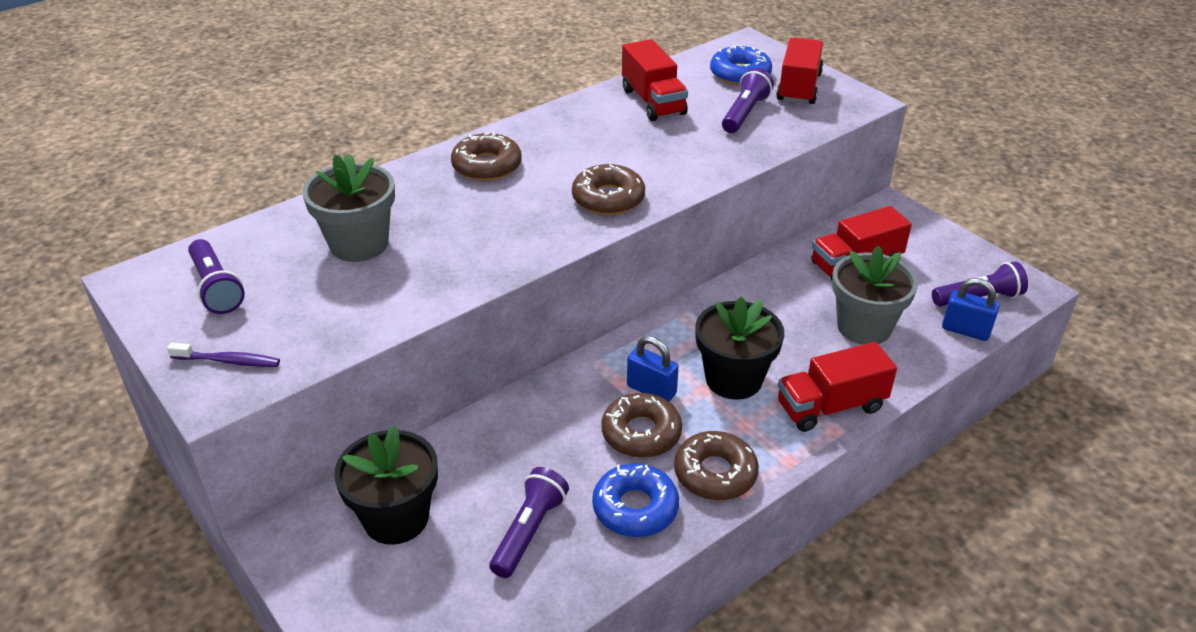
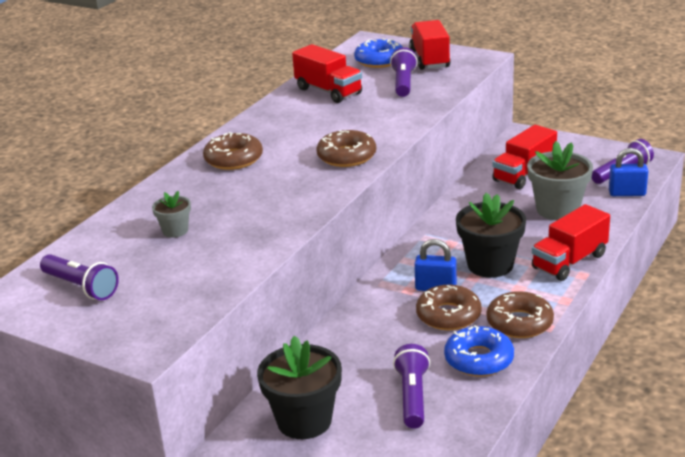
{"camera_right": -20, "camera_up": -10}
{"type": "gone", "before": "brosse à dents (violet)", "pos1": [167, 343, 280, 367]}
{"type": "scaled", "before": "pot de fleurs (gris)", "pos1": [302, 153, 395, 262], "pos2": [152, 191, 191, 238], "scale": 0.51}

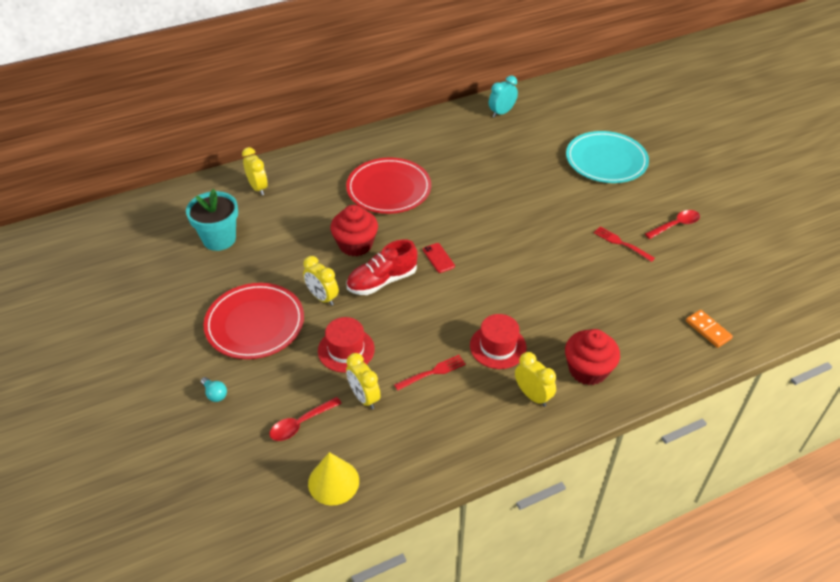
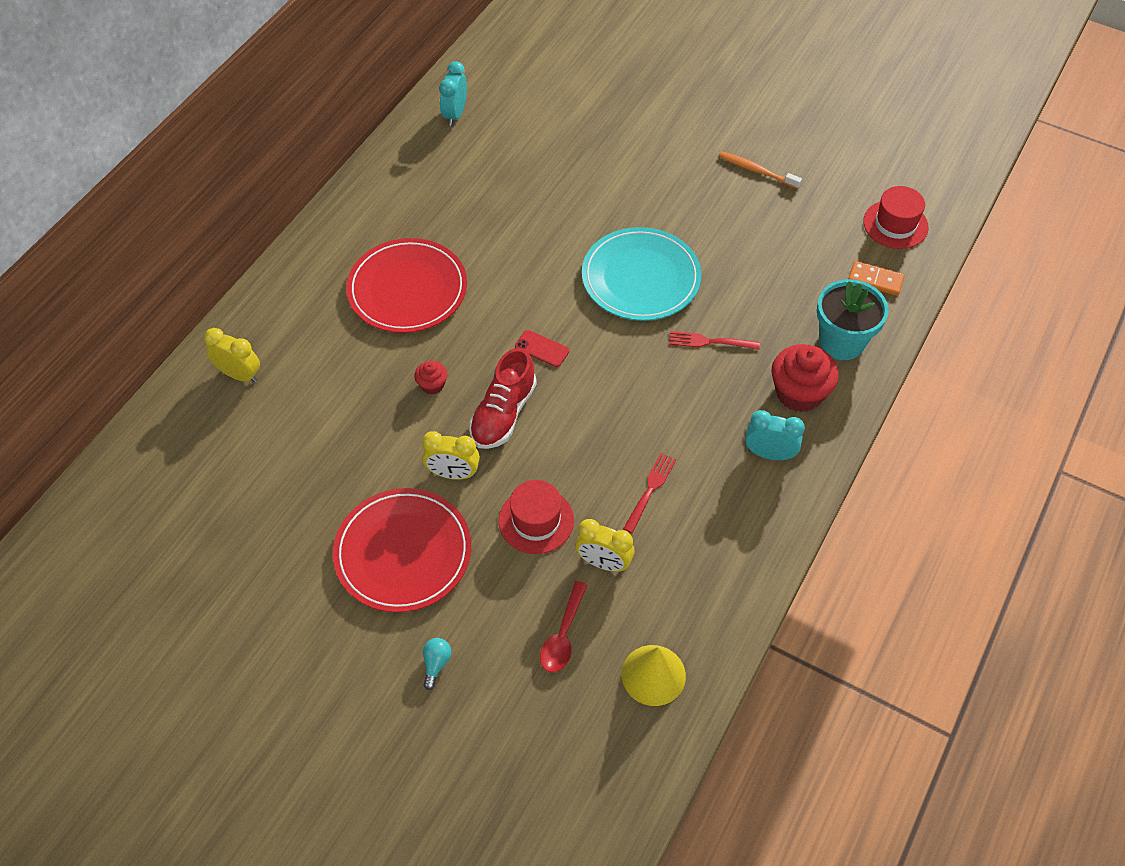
{"camera_right": -35, "camera_up": 10}
{"type": "shifted", "before": "pot de fleurs (turquoise)", "pos1": [186, 189, 238, 251], "pos2": [817, 279, 889, 360]}
{"type": "shifted", "before": "chapeau (rouge)", "pos1": [470, 314, 527, 369], "pos2": [863, 186, 929, 249]}
{"type": "shifted", "before": "assiette (turquoise)", "pos1": [566, 131, 649, 183], "pos2": [582, 227, 702, 321]}
{"type": "shifted", "before": "fourchette (rouge)", "pos1": [594, 226, 655, 262], "pos2": [669, 331, 760, 350]}
{"type": "swapped", "before": "cuillère (rouge)", "after": "brosse à dents (orange)", "pos1": [645, 210, 700, 239], "pos2": [718, 151, 802, 189]}
{"type": "repainted", "before": "réveil (jaune)", "after": "réveil (turquoise)", "pos1": [515, 352, 556, 407], "pos2": [745, 410, 805, 460]}
{"type": "rotated", "before": "ampoule (turquoise)", "pos1": [201, 377, 227, 402], "pos2": [423, 638, 451, 690], "turn": -90}
{"type": "scaled", "before": "muffin (rouge)", "pos1": [330, 205, 378, 256], "pos2": [414, 361, 447, 395], "scale": 0.5}

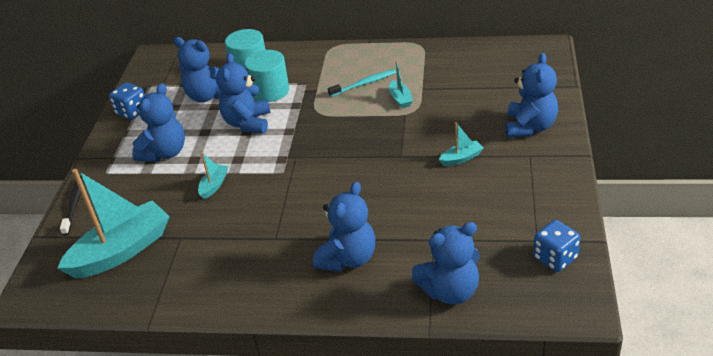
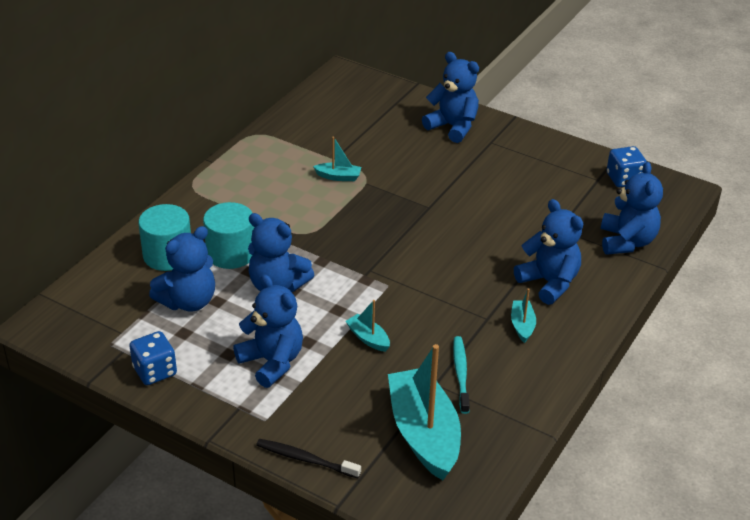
{"camera_right": -70, "camera_up": 0}
{"type": "shifted", "before": "brosse à dents (turquoise)", "pos1": [328, 69, 396, 97], "pos2": [453, 336, 470, 414]}
{"type": "shifted", "before": "bateau (turquoise)", "pos1": [439, 122, 483, 166], "pos2": [511, 288, 536, 343]}

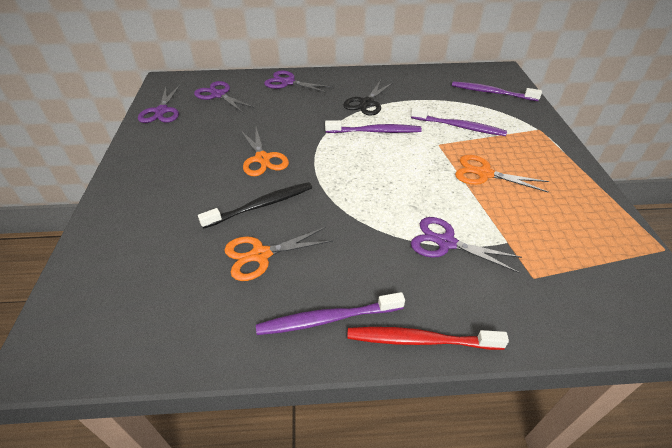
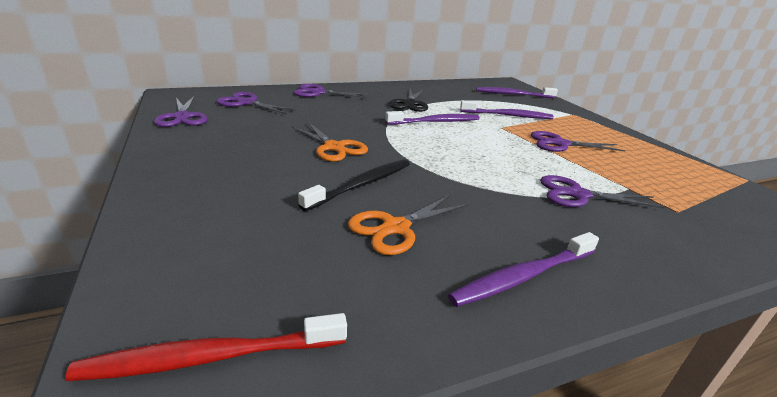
{"camera_right": -20, "camera_up": -15}
{"type": "shifted", "before": "brosse à dents (rouge)", "pos1": [347, 327, 509, 350], "pos2": [65, 313, 347, 381]}
{"type": "repainted", "before": "ciseaux (orange)", "after": "ciseaux (violet)", "pos1": [455, 155, 549, 193], "pos2": [531, 131, 626, 152]}

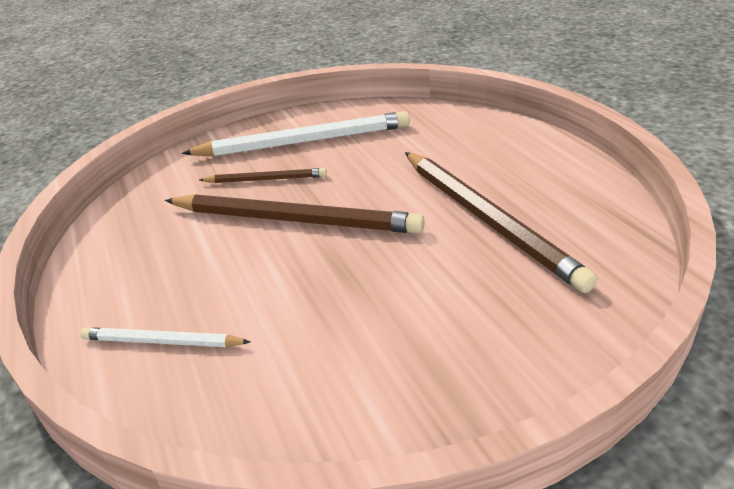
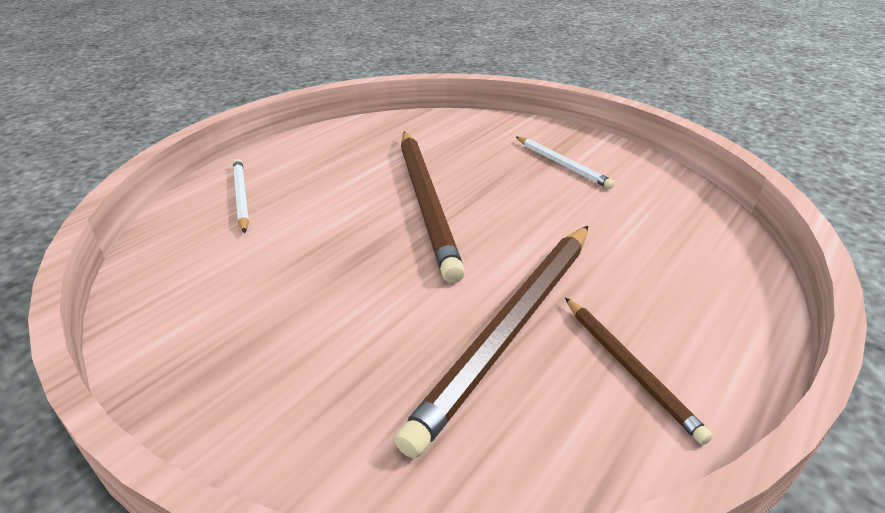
{"camera_right": 60, "camera_up": 0}
{"type": "shifted", "before": "crayon (marron)", "pos1": [199, 168, 327, 183], "pos2": [565, 298, 713, 445]}
{"type": "scaled", "before": "crayon (blanc)", "pos1": [182, 111, 410, 156], "pos2": [516, 137, 615, 189], "scale": 0.52}

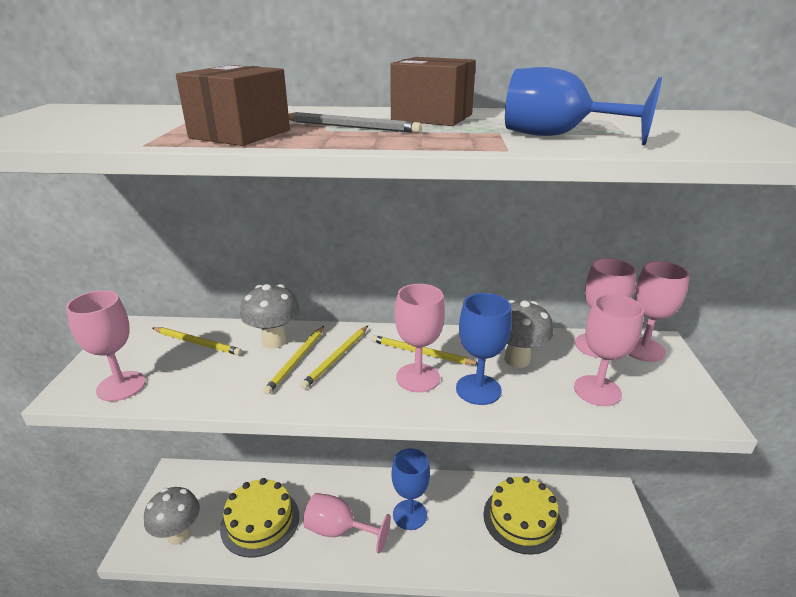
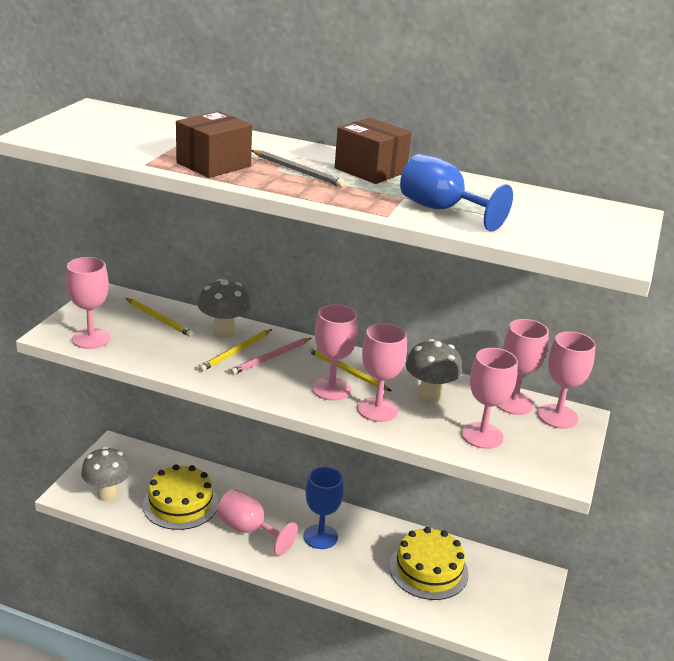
{"camera_right": 15, "camera_up": 0}
{"type": "repainted", "before": "crayon (jaune)", "after": "crayon (rose)", "pos1": [300, 326, 368, 389], "pos2": [230, 338, 311, 375]}
{"type": "repainted", "before": "verre à pied (bleu)", "after": "verre à pied (rose)", "pos1": [456, 293, 512, 405], "pos2": [358, 323, 407, 422]}

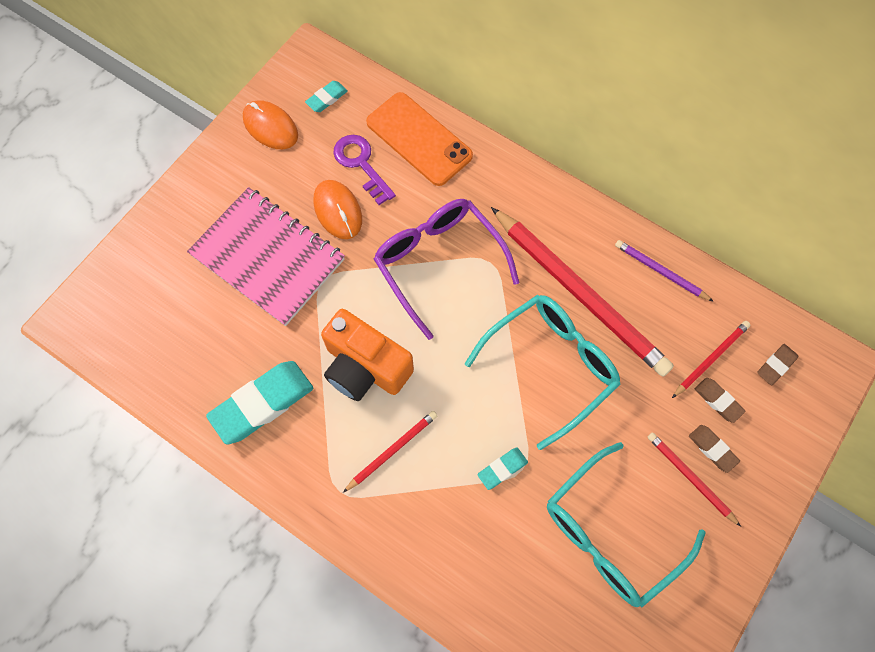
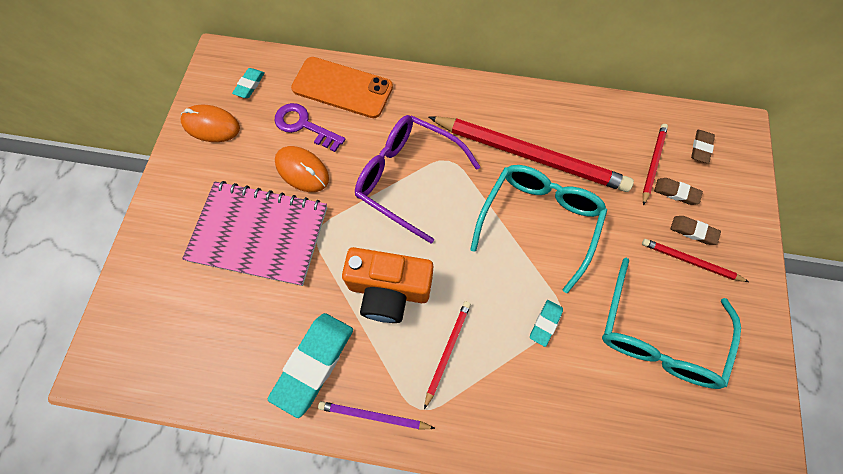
{"camera_right": -25, "camera_up": 0}
{"type": "shifted", "before": "crayon (violet)", "pos1": [615, 240, 714, 302], "pos2": [318, 401, 435, 430]}

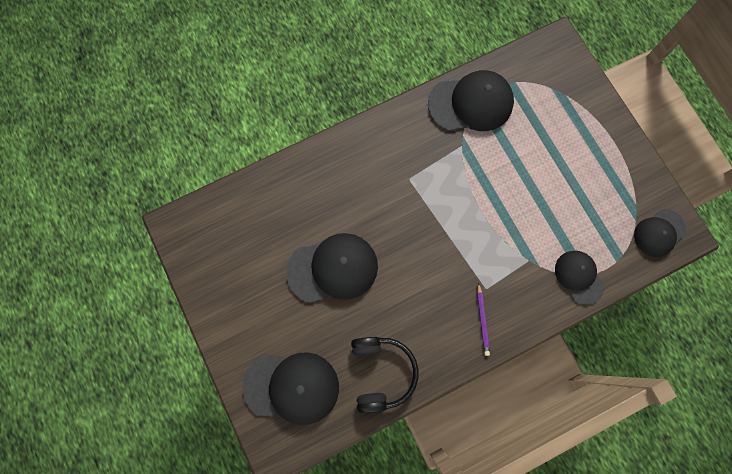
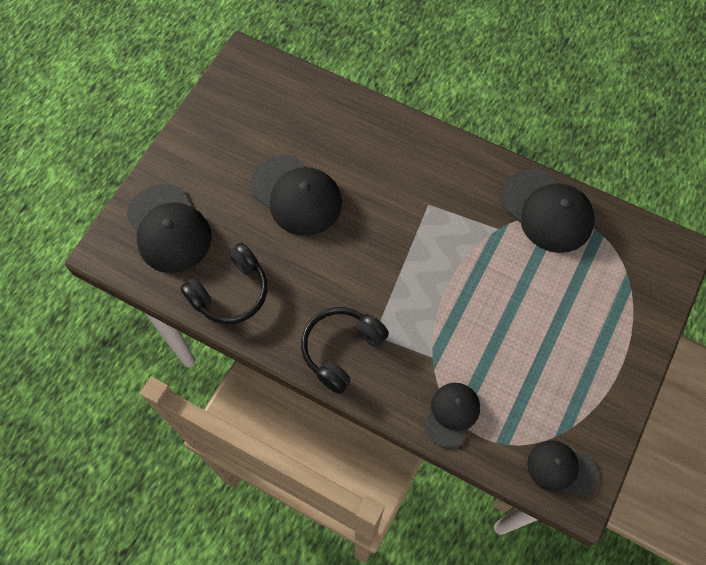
{"camera_right": 55, "camera_up": -10}
{"type": "swapped", "before": "crayon (violet)", "after": "casque audio (noir)", "pos1": [477, 282, 490, 356], "pos2": [301, 307, 389, 394]}

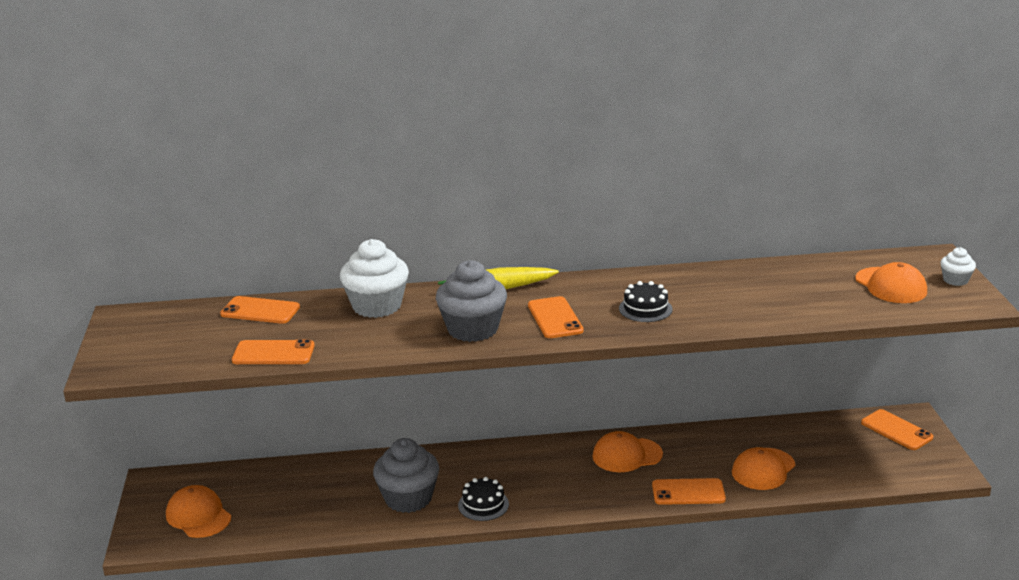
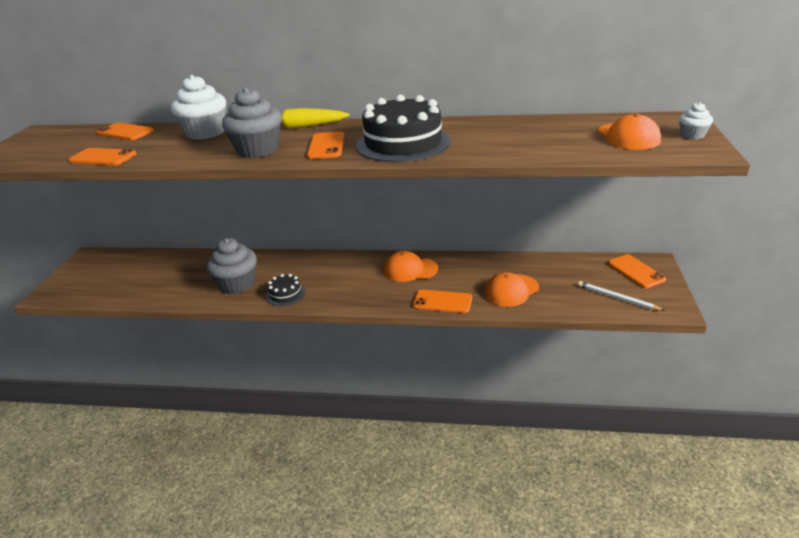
{"camera_right": 15, "camera_up": 5}
{"type": "gone", "before": "casquette (orange)", "pos1": [166, 485, 231, 538]}
{"type": "new", "after": "crayon (blanc)", "pos2": [578, 281, 665, 311]}
{"type": "scaled", "before": "gâteau (noir)", "pos1": [619, 281, 673, 322], "pos2": [356, 95, 451, 162], "scale": 2.09}

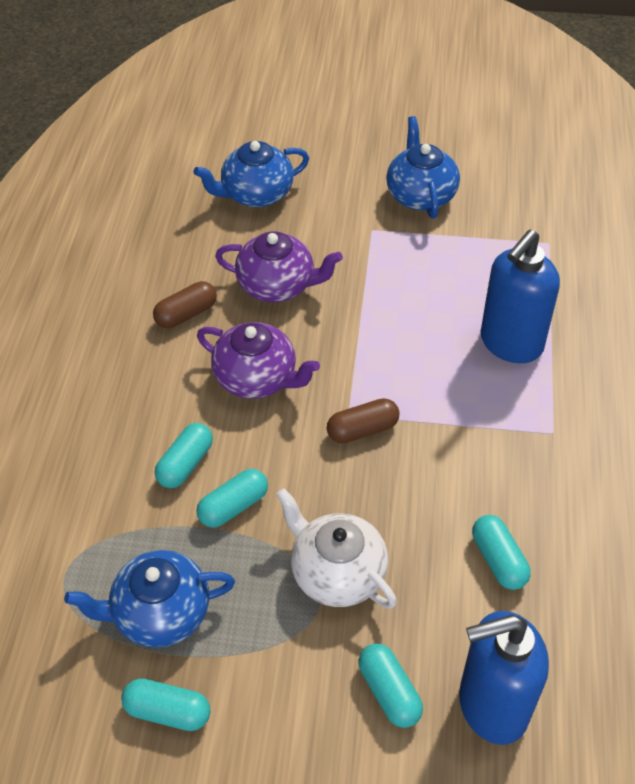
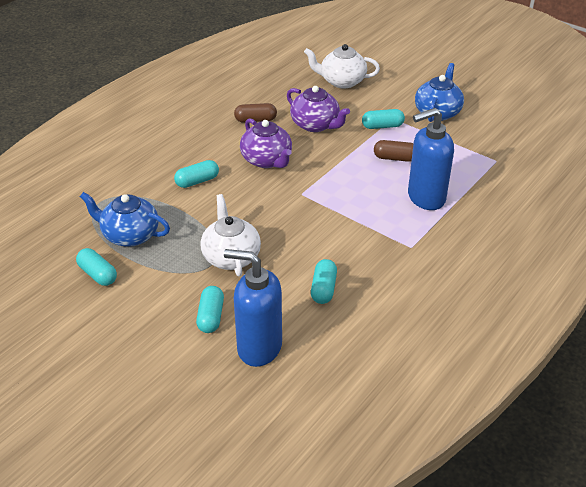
{"camera_right": 30, "camera_up": -10}
{"type": "shifted", "before": "gélule (turquoise)", "pos1": [196, 469, 268, 528], "pos2": [362, 109, 405, 129]}
{"type": "shifted", "before": "gélule (marron)", "pos1": [327, 398, 399, 444], "pos2": [374, 140, 414, 162]}
{"type": "repainted", "before": "théière (bleu)", "after": "théière (blanc)", "pos1": [194, 141, 309, 207], "pos2": [304, 44, 380, 88]}

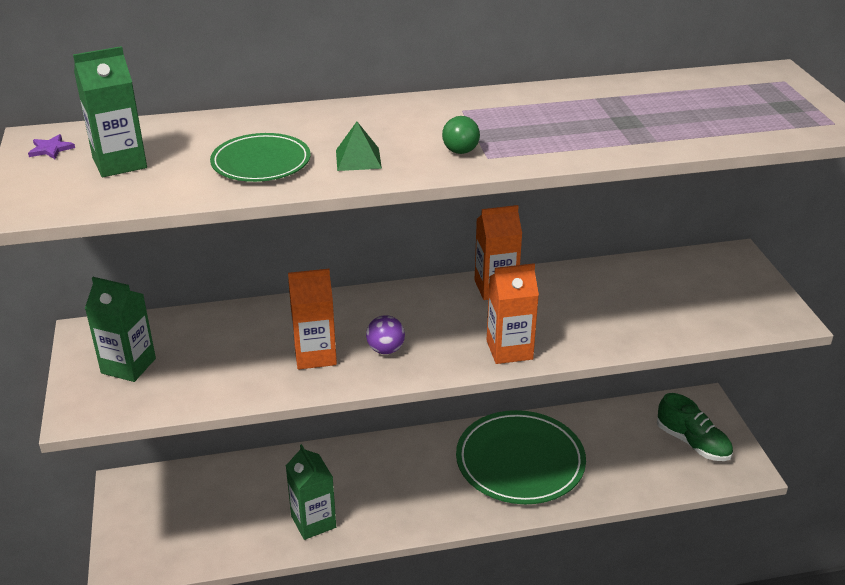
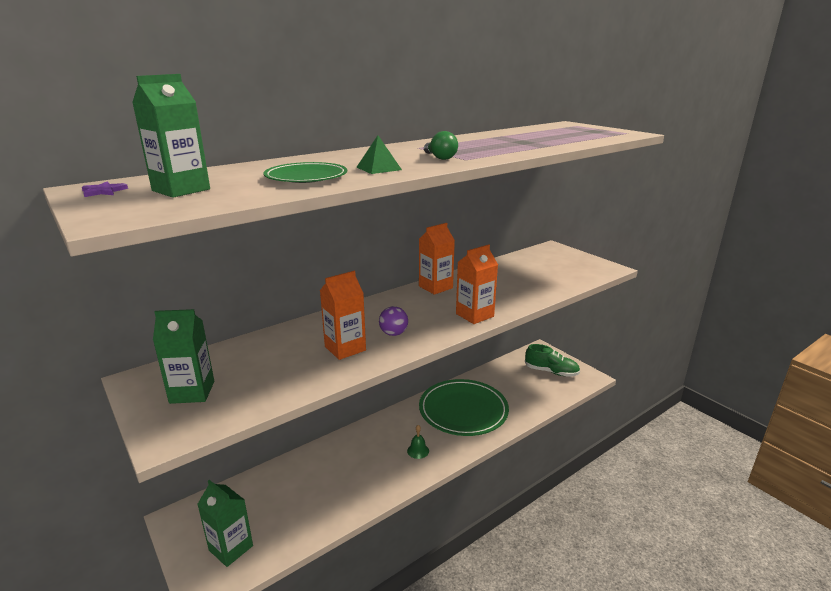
{"camera_right": -25, "camera_up": -10}
{"type": "new", "after": "cloche (vert)", "pos2": [407, 425, 429, 459]}
{"type": "shifted", "before": "brique de lait (vert)", "pos1": [286, 444, 336, 540], "pos2": [197, 480, 253, 567]}

